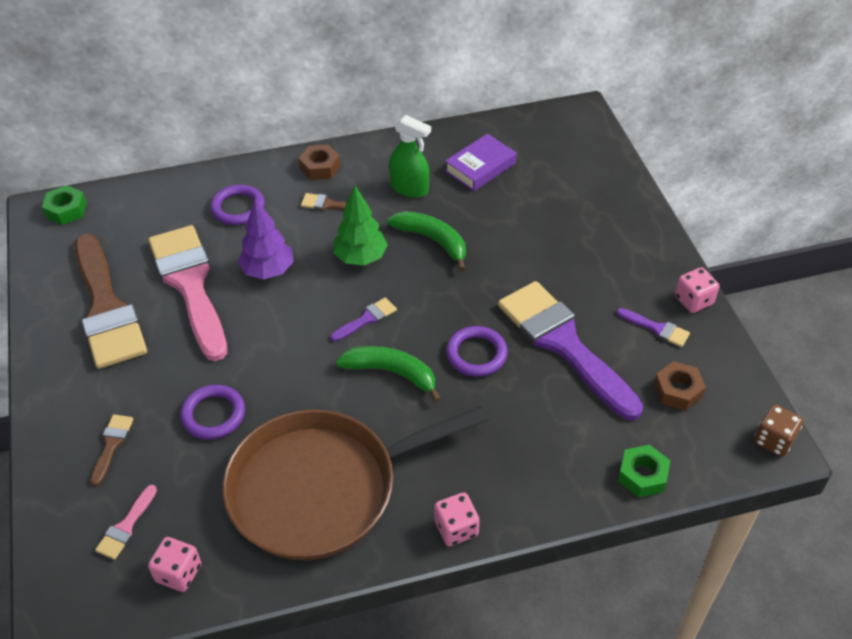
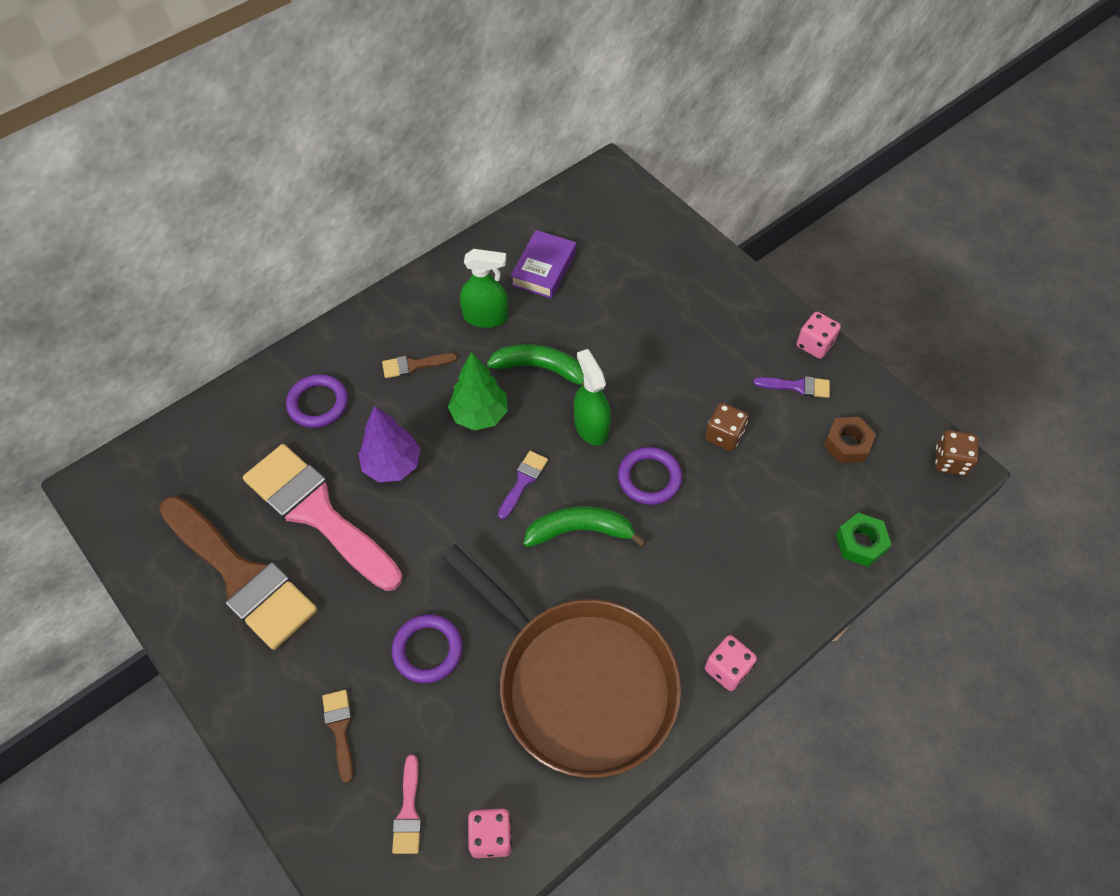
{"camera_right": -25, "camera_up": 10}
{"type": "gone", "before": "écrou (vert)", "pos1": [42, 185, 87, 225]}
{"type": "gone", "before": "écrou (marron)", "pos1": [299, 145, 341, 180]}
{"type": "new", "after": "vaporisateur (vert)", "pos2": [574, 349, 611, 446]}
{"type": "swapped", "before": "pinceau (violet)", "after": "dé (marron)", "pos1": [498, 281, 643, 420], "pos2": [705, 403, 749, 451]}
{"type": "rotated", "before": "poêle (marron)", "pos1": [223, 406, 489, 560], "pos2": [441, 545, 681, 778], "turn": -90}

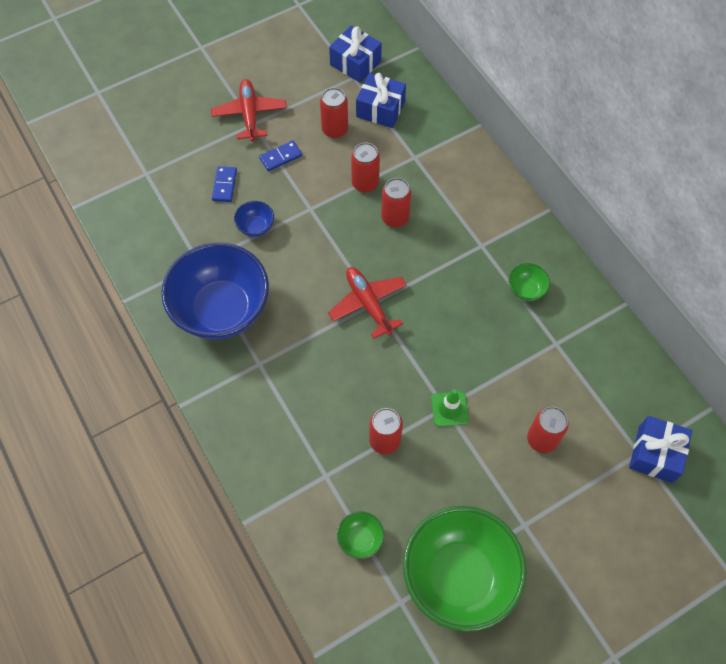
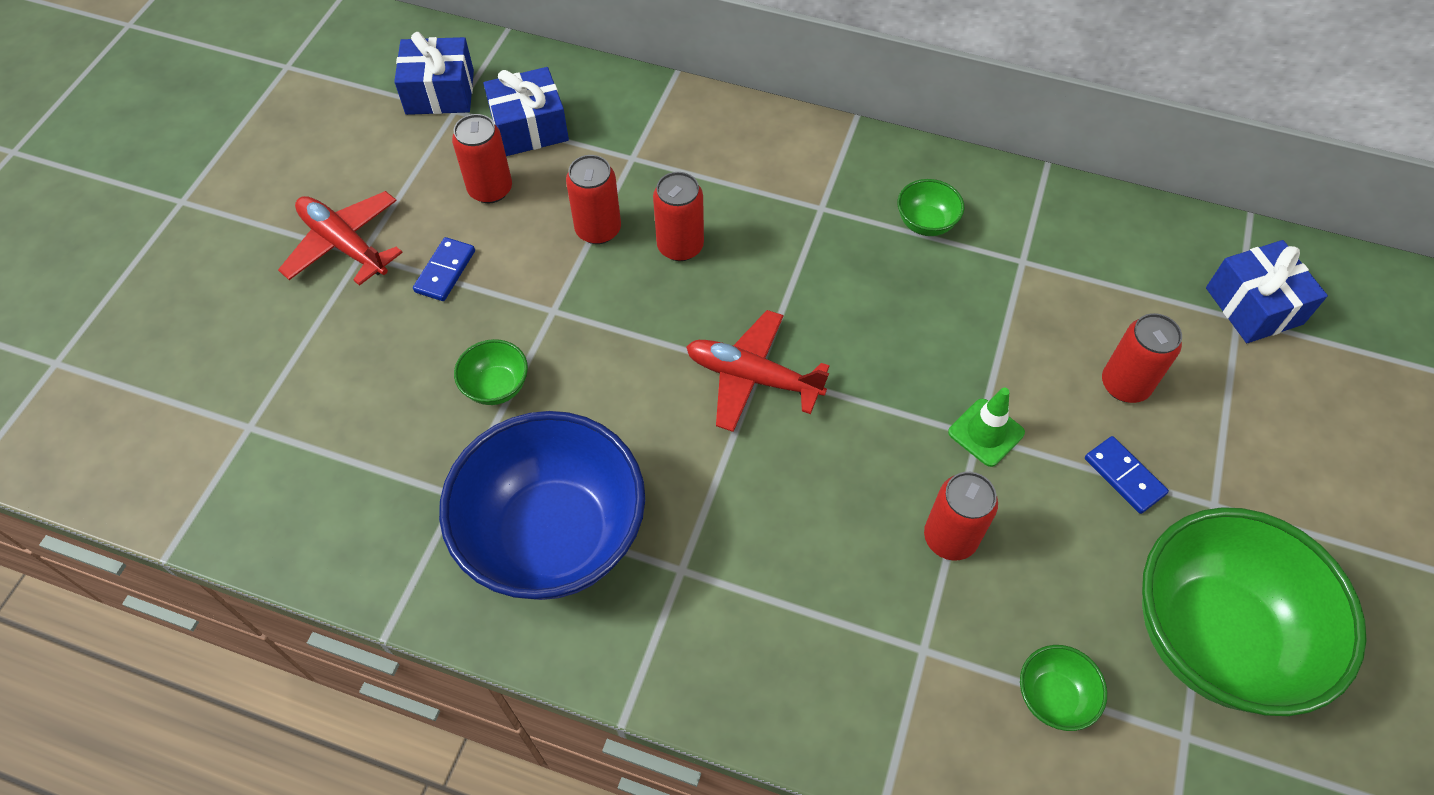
{"camera_right": -40, "camera_up": -5}
{"type": "shifted", "before": "domino (bleu)", "pos1": [212, 166, 237, 202], "pos2": [1085, 436, 1169, 514]}
{"type": "repainted", "before": "bol (bleu)", "after": "bol (vert)", "pos1": [234, 201, 274, 237], "pos2": [454, 339, 528, 405]}

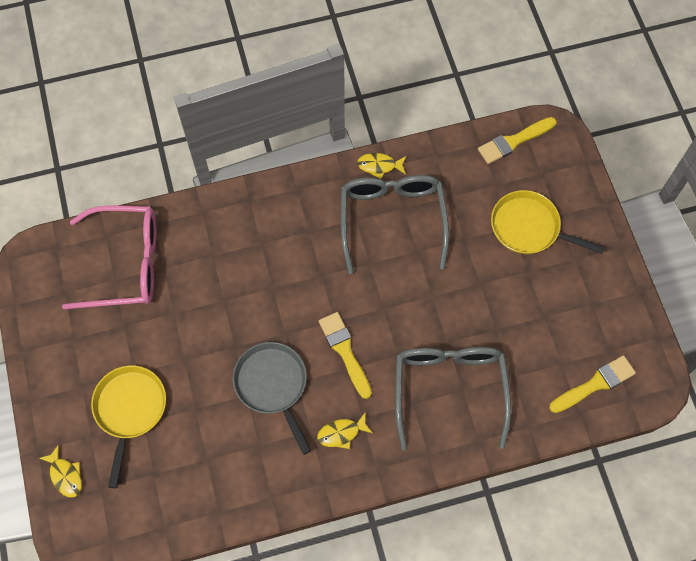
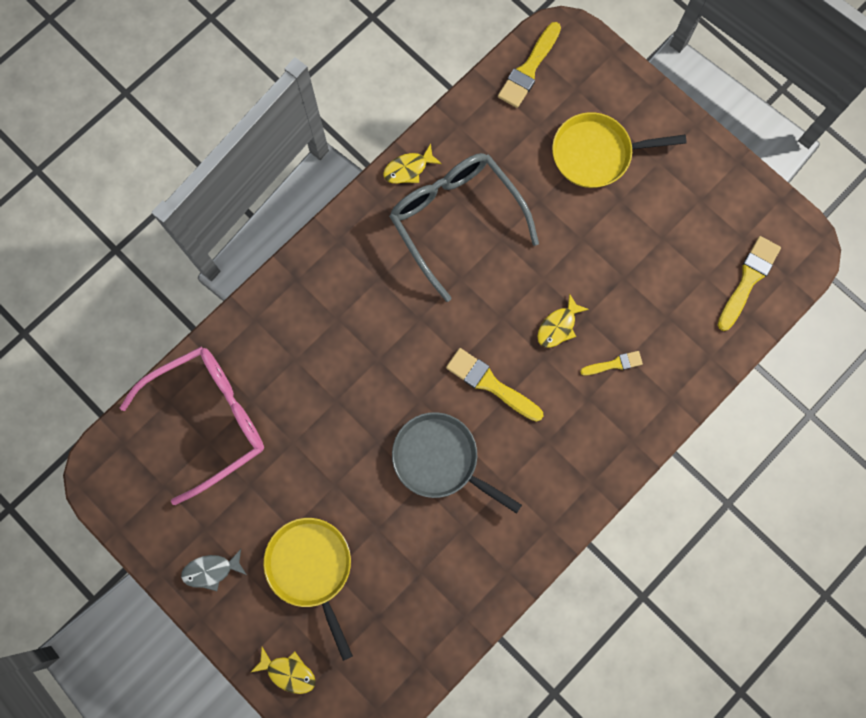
{"camera_right": -30, "camera_up": 10}
{"type": "new", "after": "poisson (gris)", "pos2": [181, 549, 247, 591]}
{"type": "shifted", "before": "poisson (jaune)", "pos1": [317, 412, 373, 449], "pos2": [537, 293, 589, 348]}
{"type": "swapped", "before": "lunettes (gris)", "after": "pinceau (jaune)", "pos1": [395, 347, 511, 451], "pos2": [580, 351, 643, 375]}

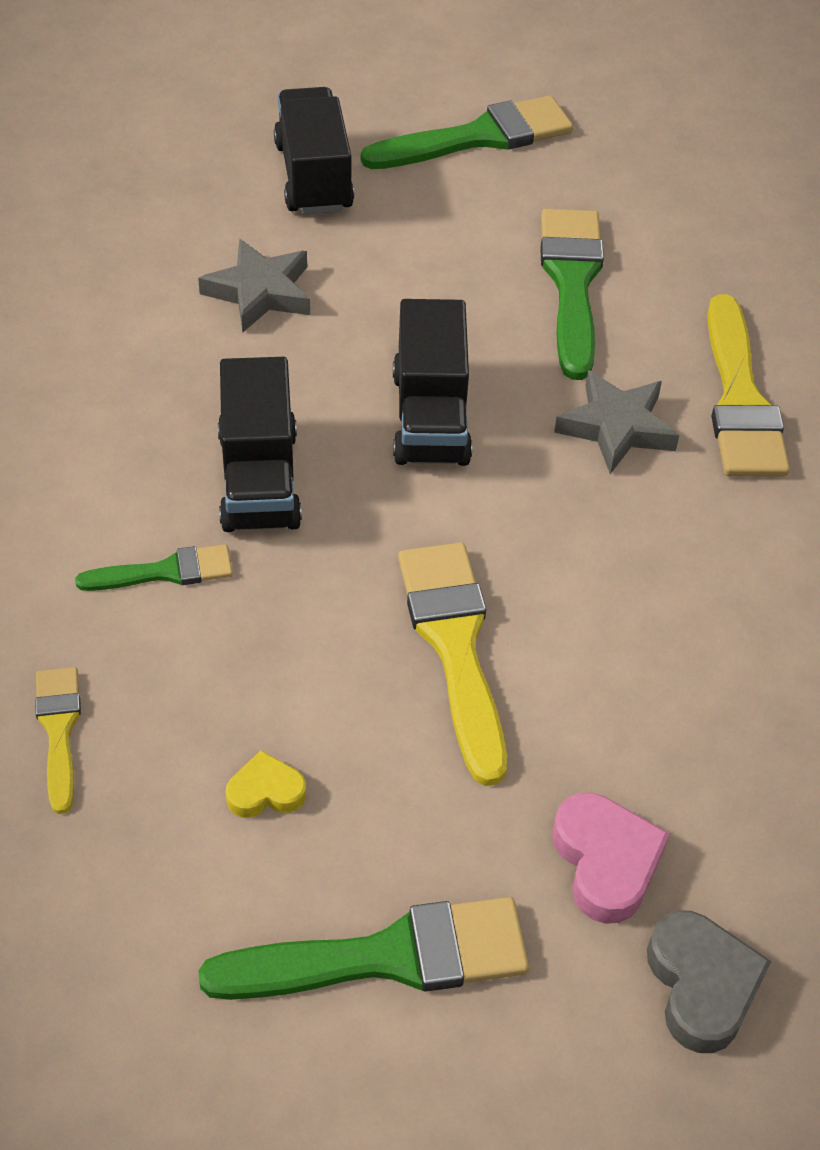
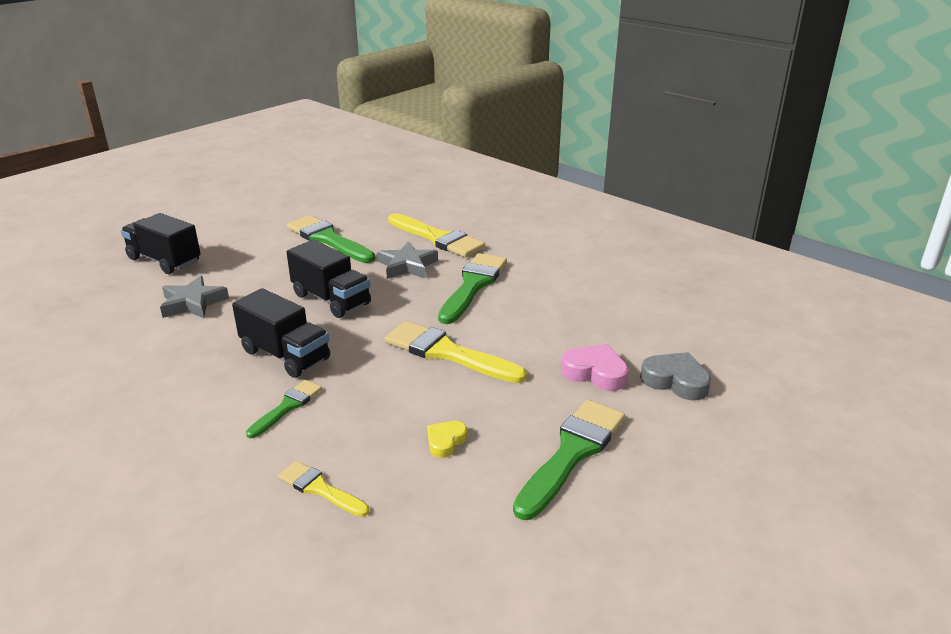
{"camera_right": -45, "camera_up": -20}
{"type": "shifted", "before": "pinceau (vert)", "pos1": [361, 95, 573, 169], "pos2": [438, 253, 507, 324]}

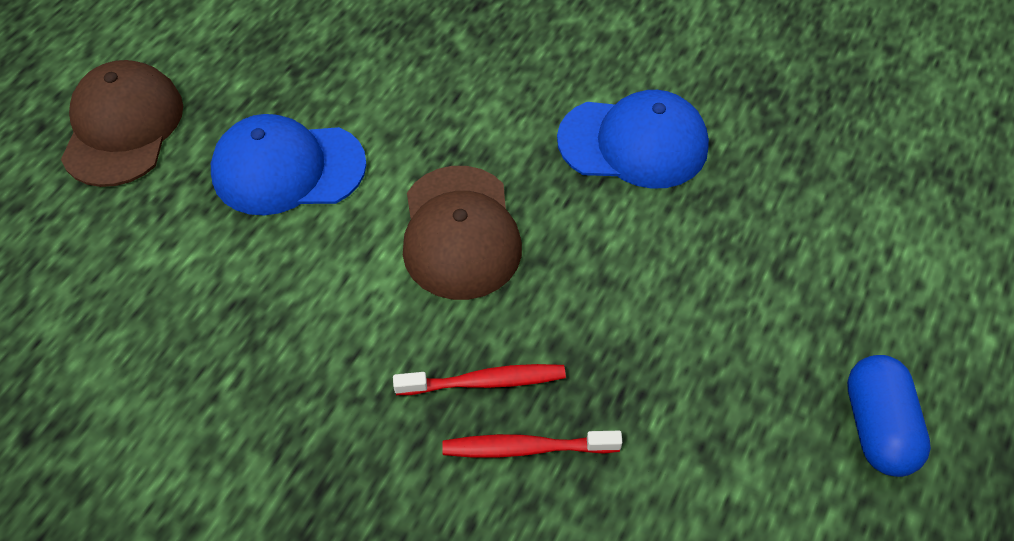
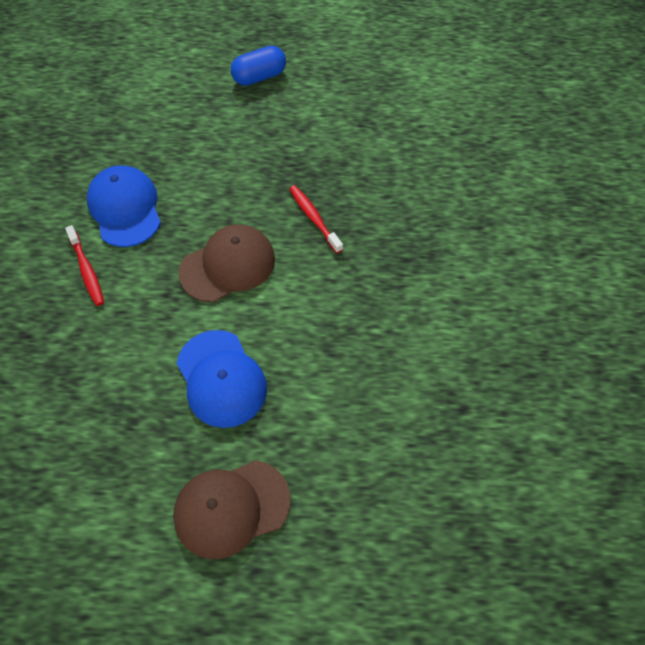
{"camera_right": -115, "camera_up": 5}
{"type": "shifted", "before": "brosse à dents (rouge)", "pos1": [442, 431, 622, 458], "pos2": [65, 225, 104, 306]}

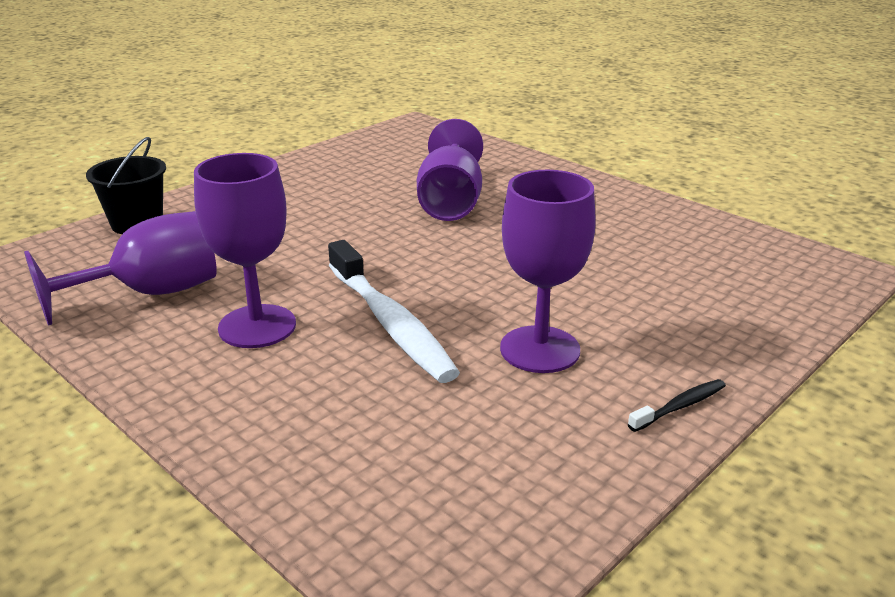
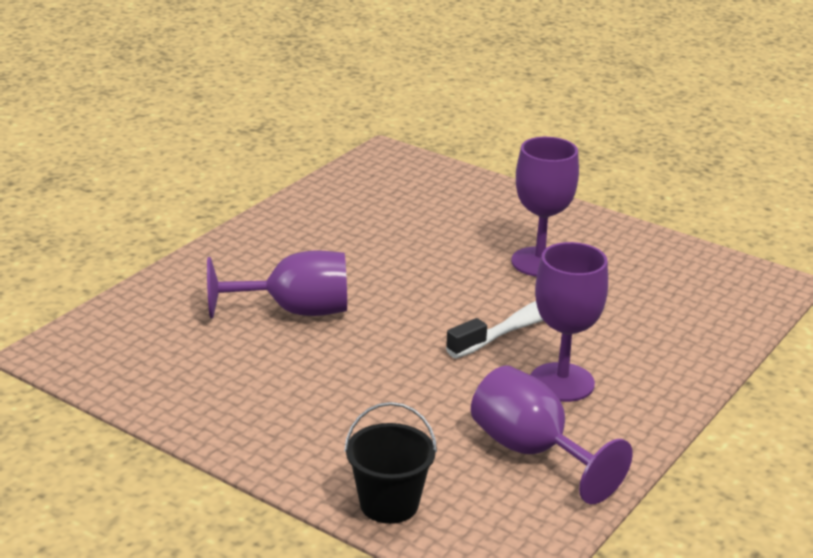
{"camera_right": -100, "camera_up": 0}
{"type": "gone", "before": "brosse à dents (noir)", "pos1": [628, 379, 726, 432]}

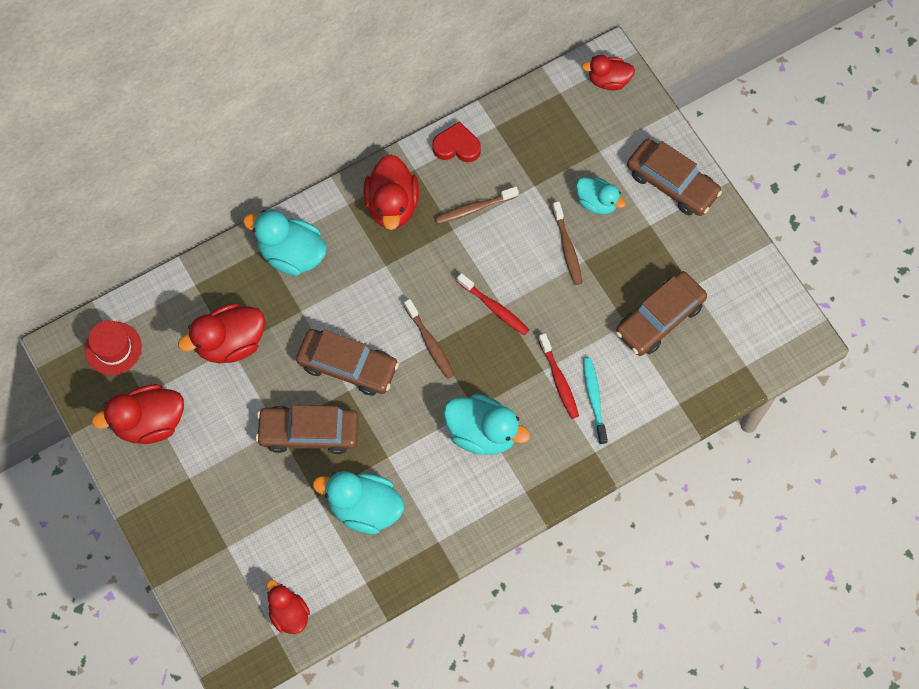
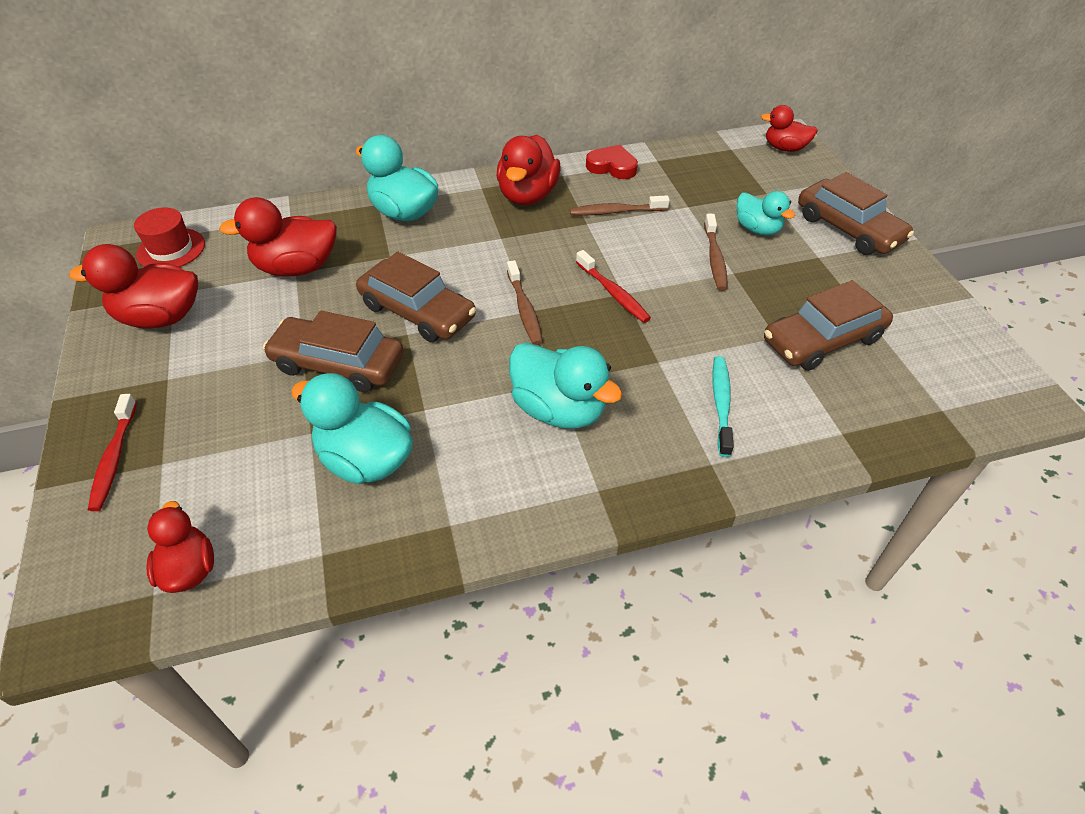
{"camera_right": 15, "camera_up": -20}
{"type": "shifted", "before": "brosse à dents (rouge)", "pos1": [538, 333, 579, 419], "pos2": [88, 394, 137, 511]}

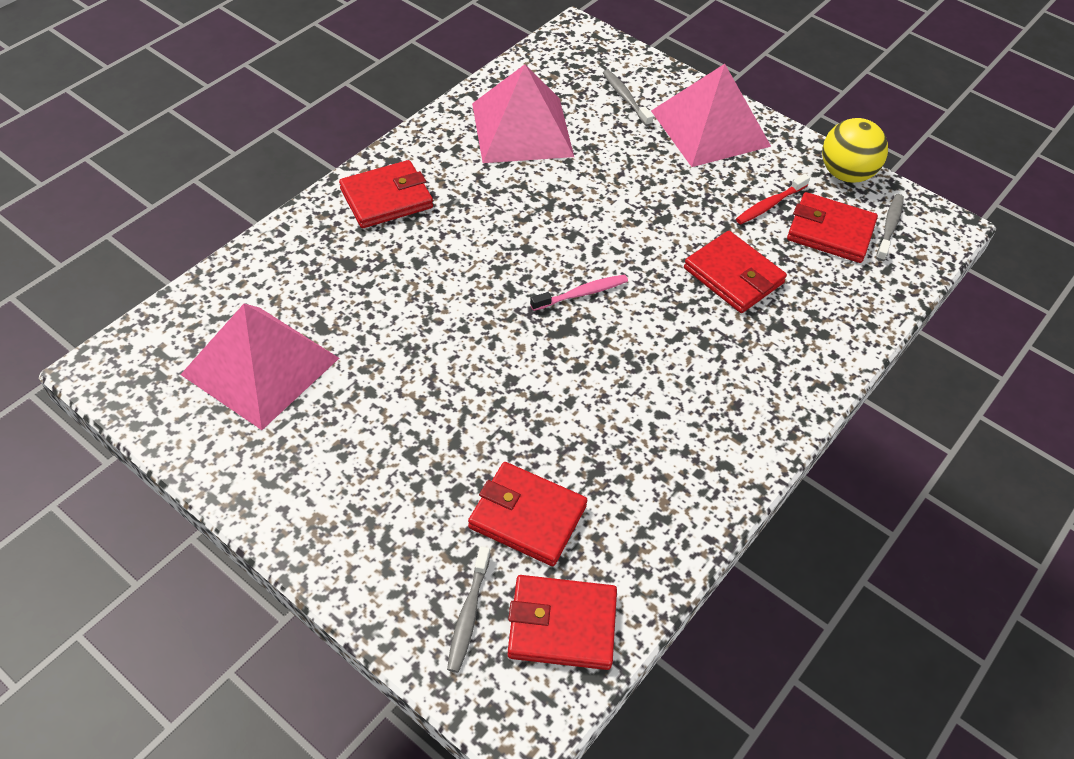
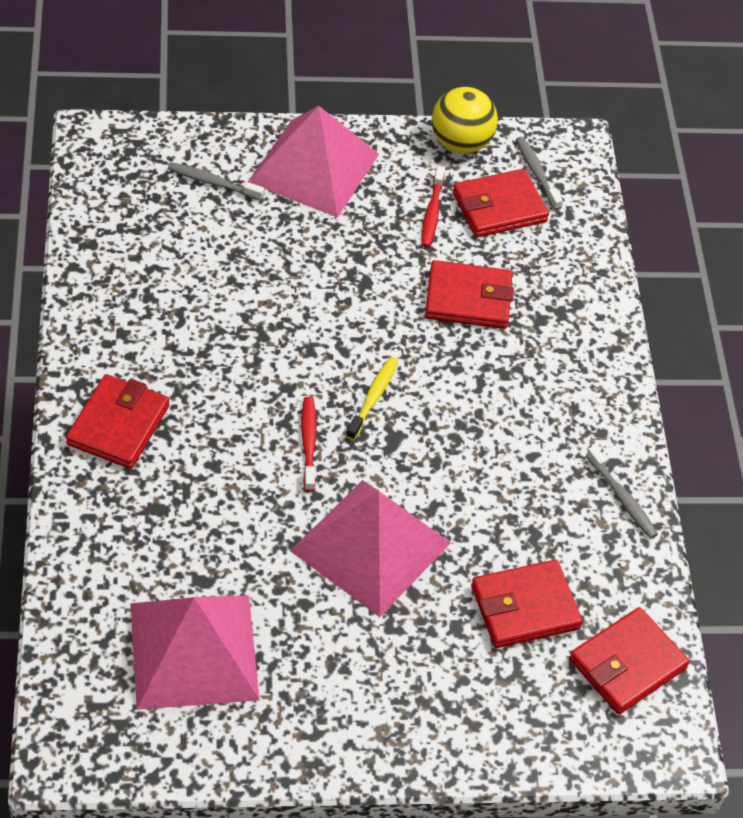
{"camera_right": -45, "camera_up": 0}
{"type": "new", "after": "brosse à dents (rouge)", "pos2": [301, 397, 317, 492]}
{"type": "shifted", "before": "brosse à dents (gris)", "pos1": [447, 546, 490, 673], "pos2": [586, 446, 658, 539]}
{"type": "shifted", "before": "pyramide (rose)", "pos1": [472, 64, 574, 163], "pos2": [290, 480, 451, 617]}
{"type": "repainted", "before": "brosse à dents (rose)", "after": "brosse à dents (jaune)", "pos1": [530, 274, 628, 311], "pos2": [346, 357, 398, 440]}

